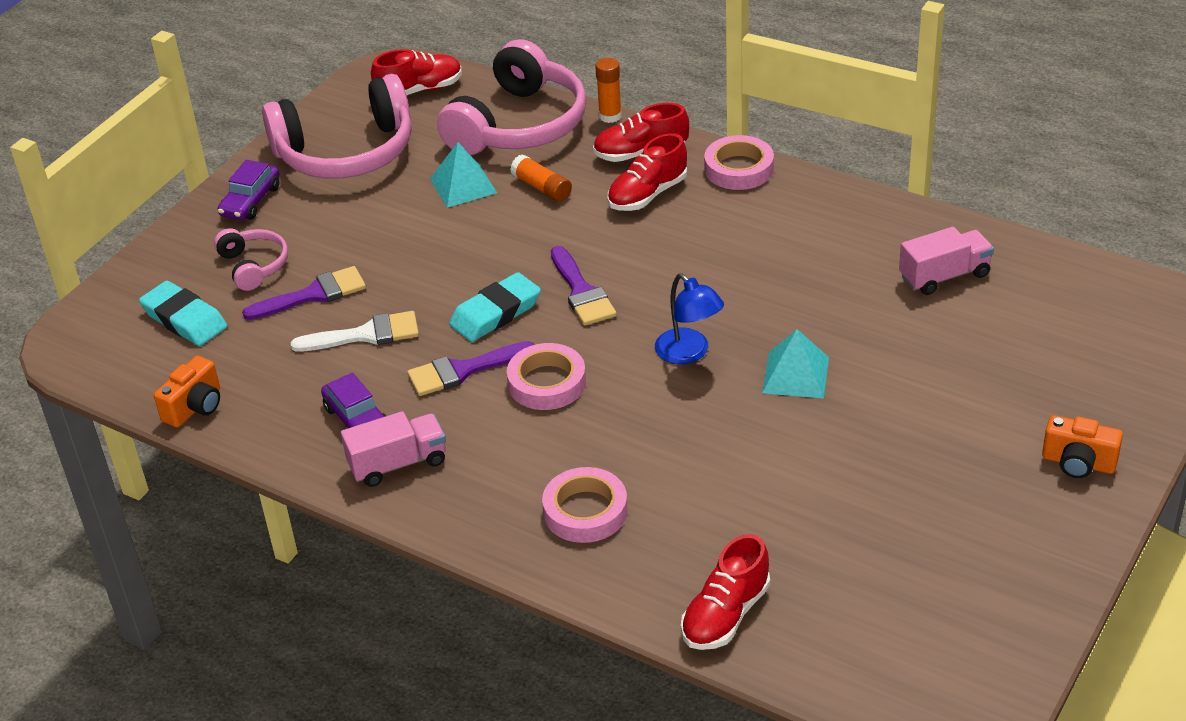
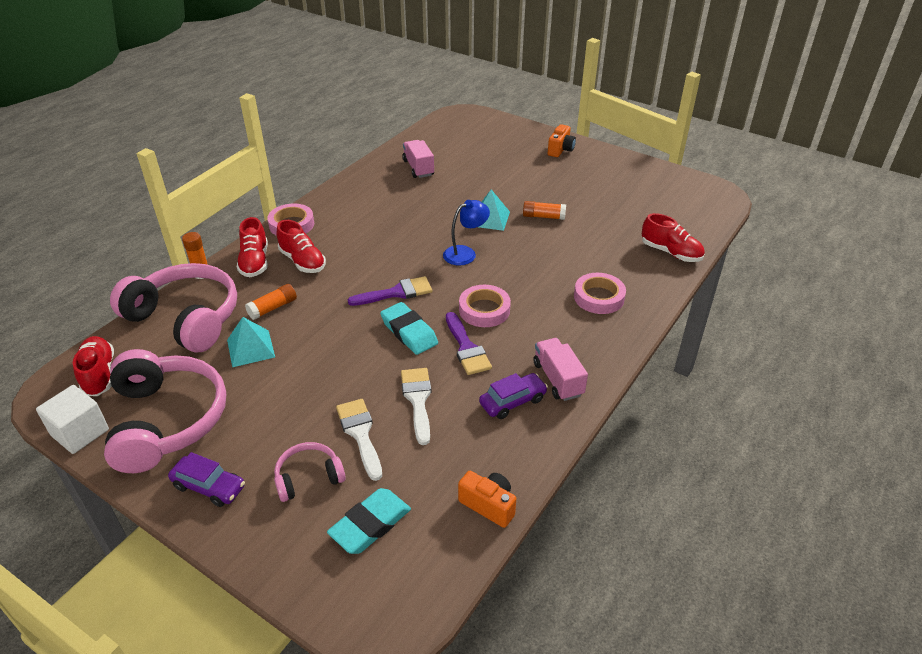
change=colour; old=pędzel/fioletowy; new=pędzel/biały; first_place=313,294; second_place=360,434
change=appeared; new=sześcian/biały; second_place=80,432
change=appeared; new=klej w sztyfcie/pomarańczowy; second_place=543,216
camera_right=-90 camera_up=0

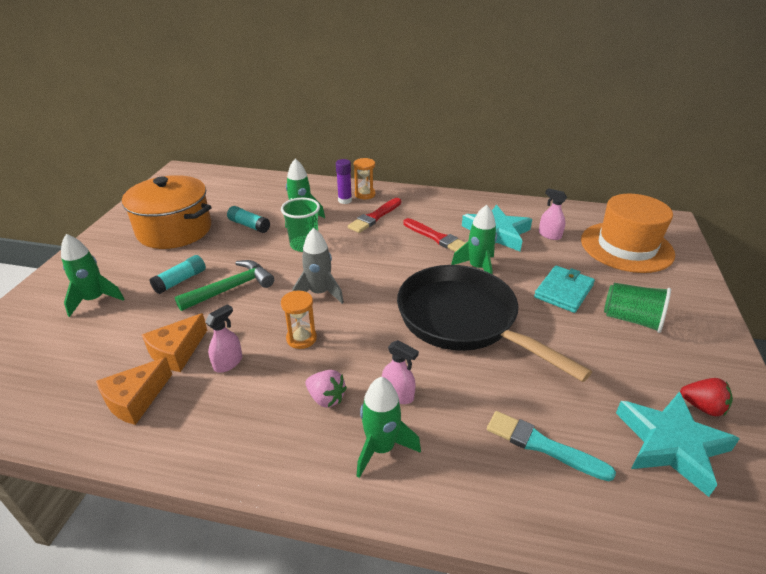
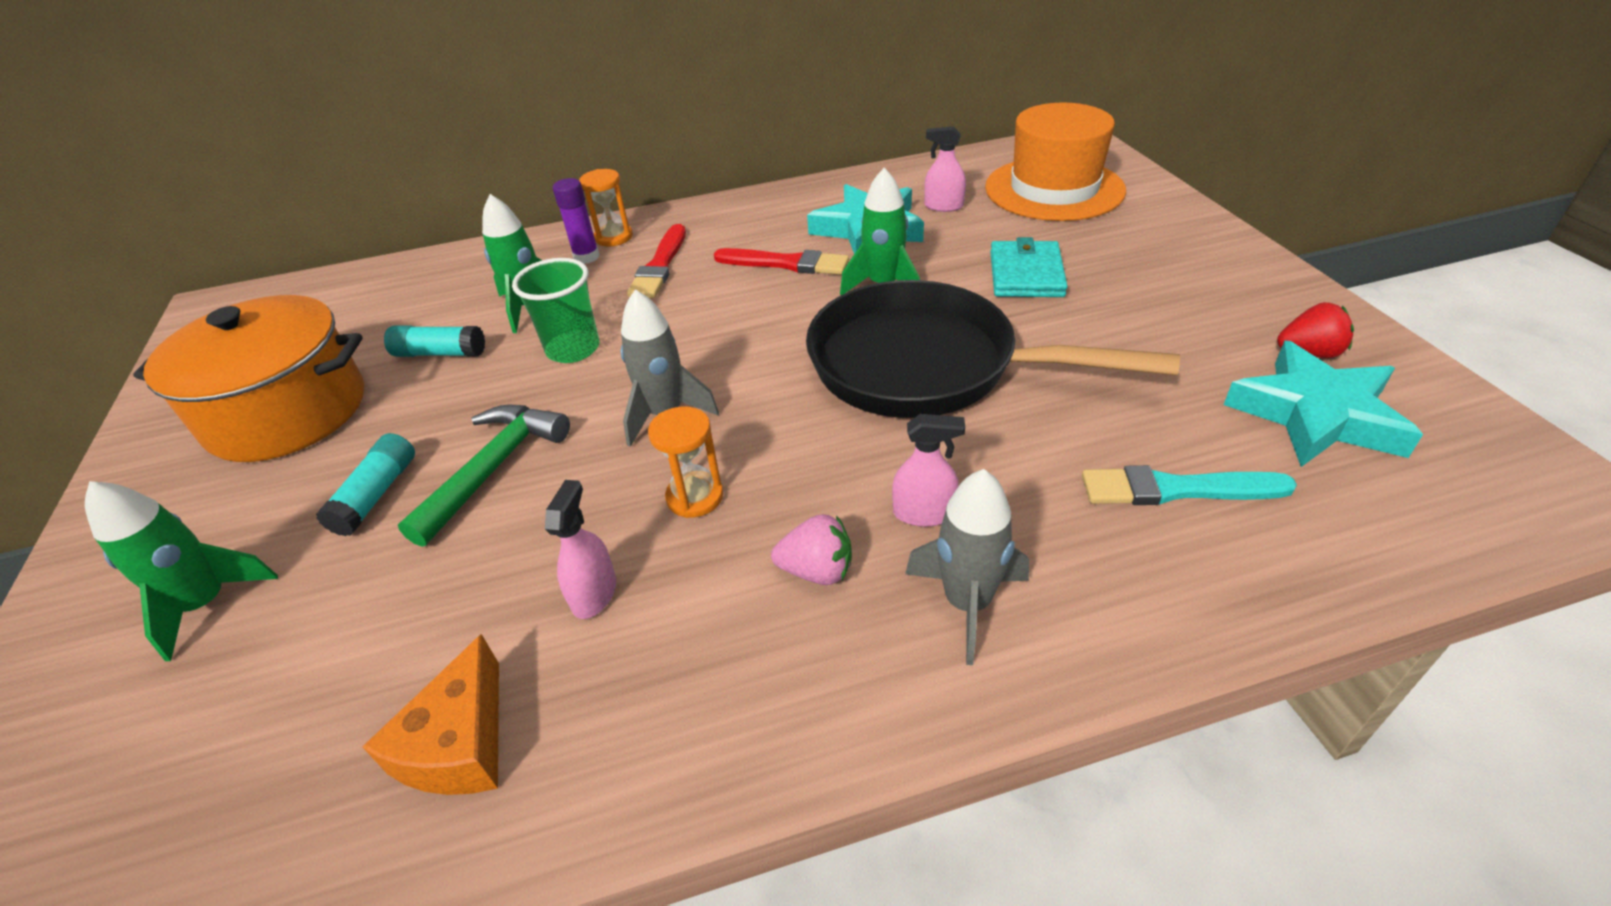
change=missing; old=ser/pomarańczowy; first_place=177,352
change=colour; old=rakieta/zielony; new=rakieta/szary; first_place=381,448; second_place=967,603
change=missing; old=szklanka/zielony; first_place=632,320
camera_right=-25 camera_up=5

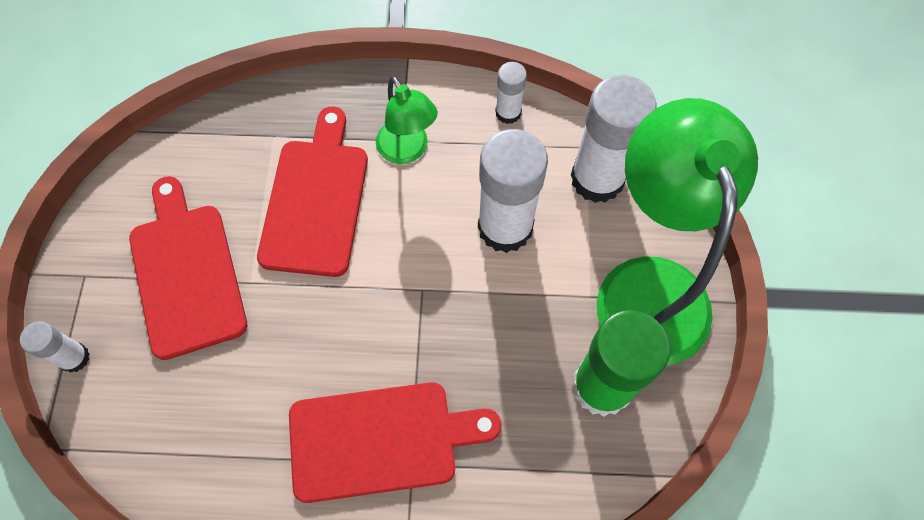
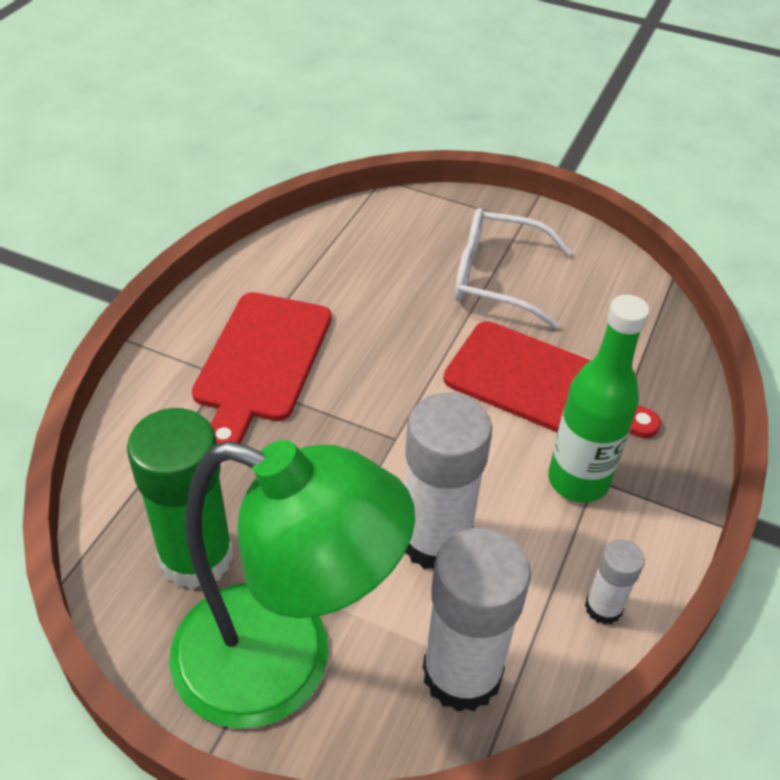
change=missing; old=klej w sztyfcie/biały; first_place=74,358
change=exchanged; old=deska do krojenia/czerwony; new=okulary/biały; first_place=186,273; second_place=497,278
change=exchanged; old=lampka/zielony; new=butelka/zielony; first_place=407,151; second_place=578,480
camera_right=110 camera_up=-20

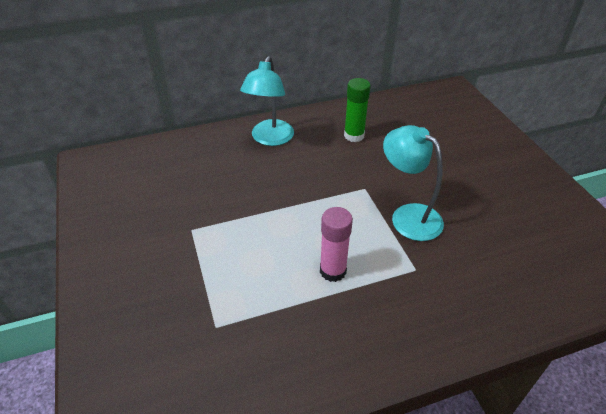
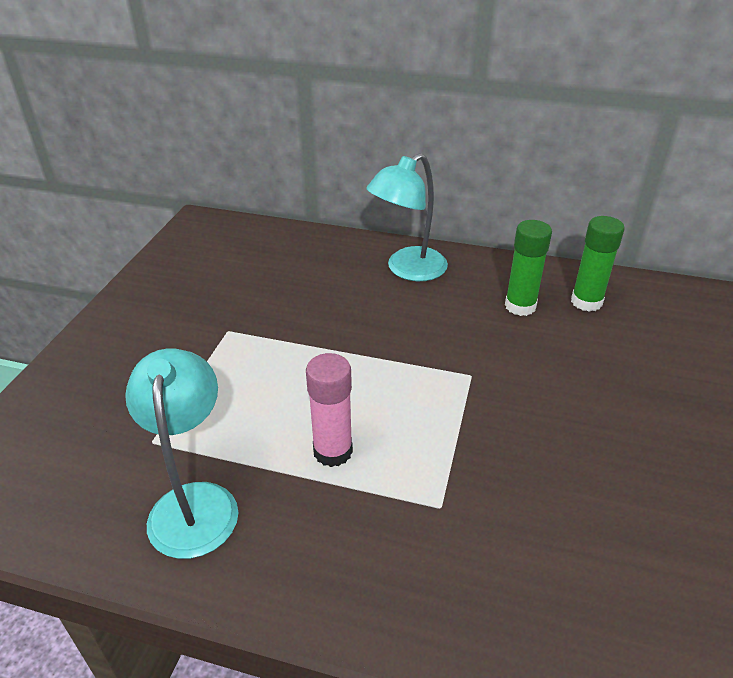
change=relocated; old=lampka/turkusowy; first_place=408,216; second_place=194,502
change=appeared; new=klej w sztyfcie/zielony; second_place=586,302
camera_right=35 camera_up=-5

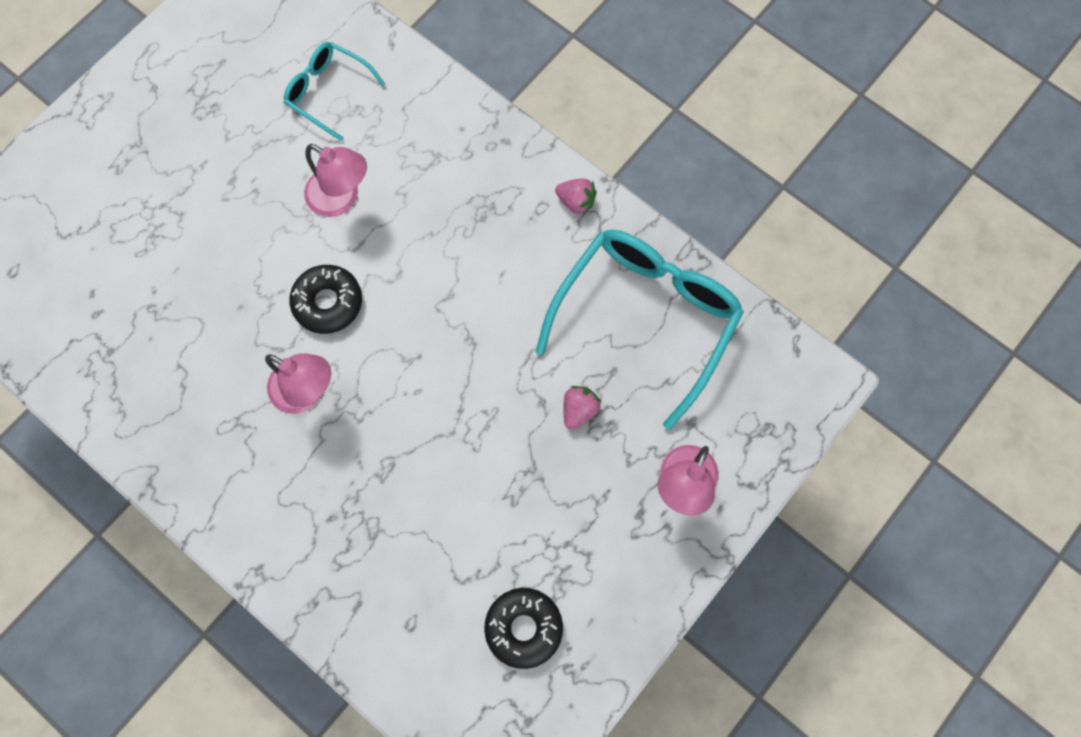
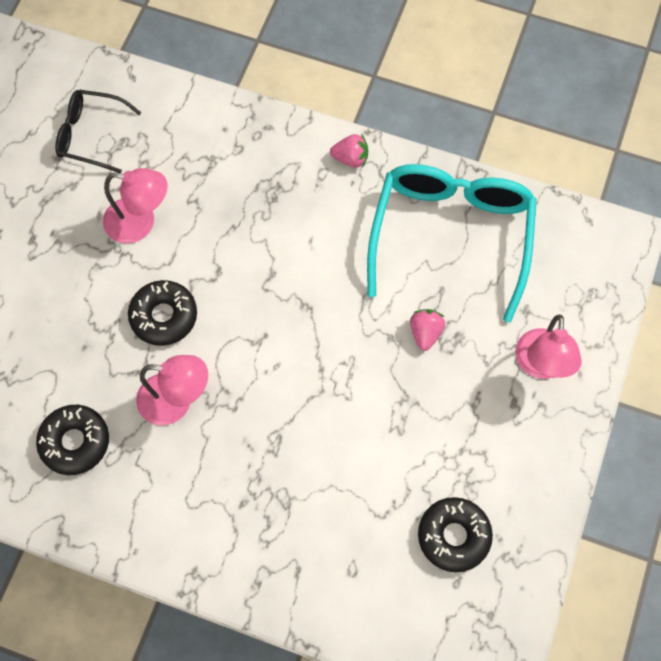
change=colour; old=okulary/turkusowy; new=okulary/czarny; first_place=328,92; second_place=90,135
change=appeared; new=donut/czarny; second_place=75,442
camera_right=-20 camera_up=-5

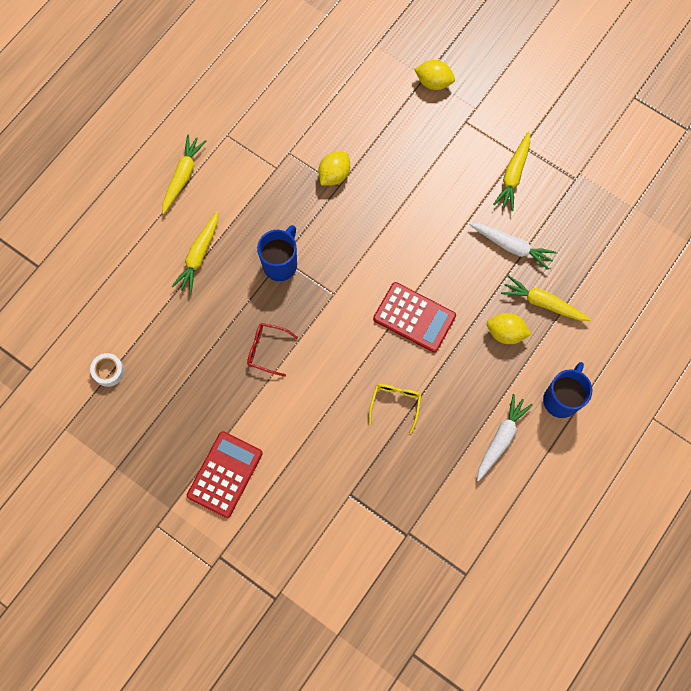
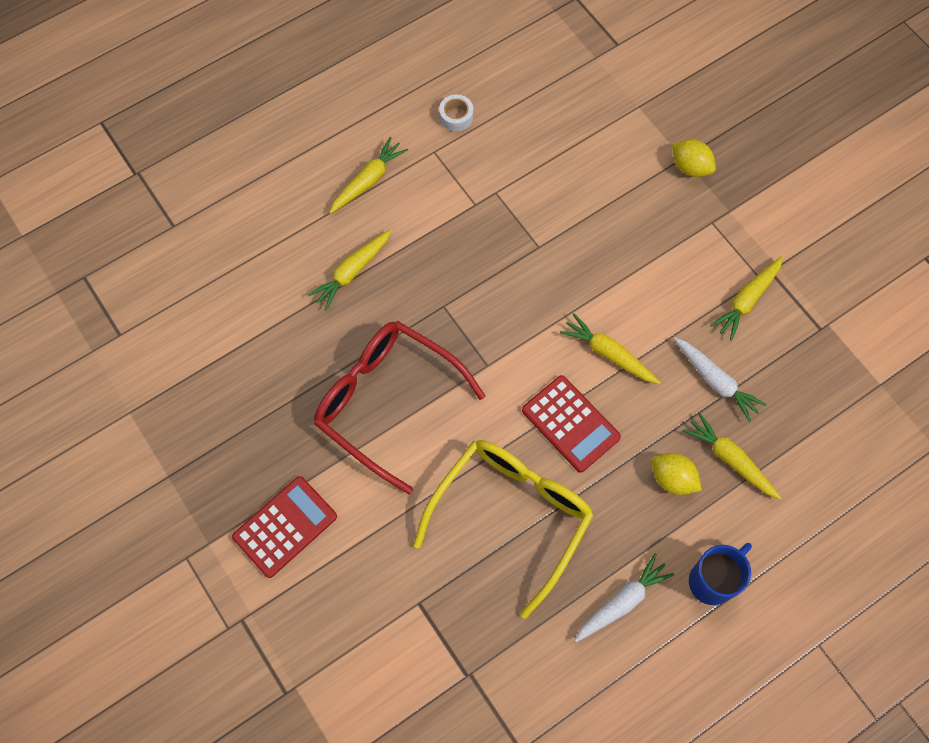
change=relocated; old=taśma klejąca/biały; first_place=108,371; second_place=456,116
change=size; old=okulary/czerwony; first_place=267,350; second_place=387,402; factor=2.43
change=missing; old=kubek/niebieski; first_place=280,264
change=missing; old=cytryna/żółty; first_place=334,175
change=size; old=okulary/żółty; first_place=395,404; second_place=511,516; factor=2.43
change=appeared; new=marchewka/żółty; second_place=608,354
camera_right=20 camera_up=-5

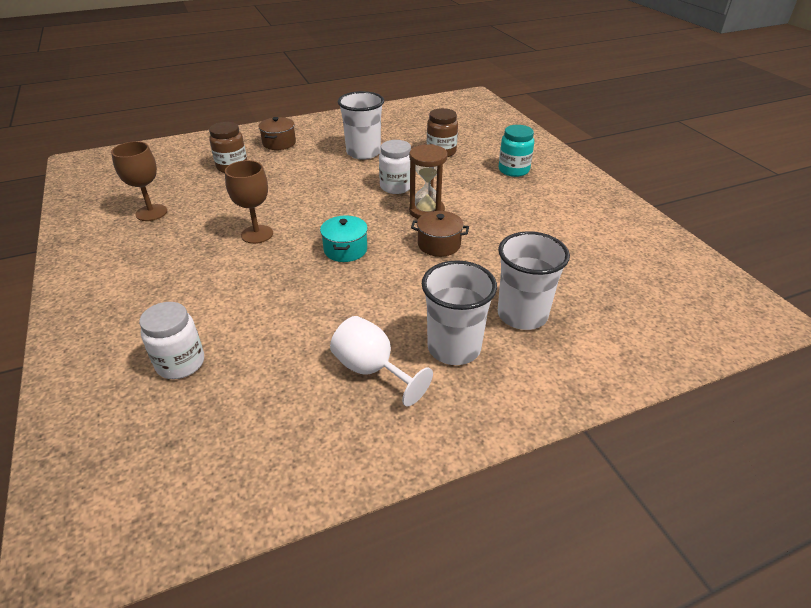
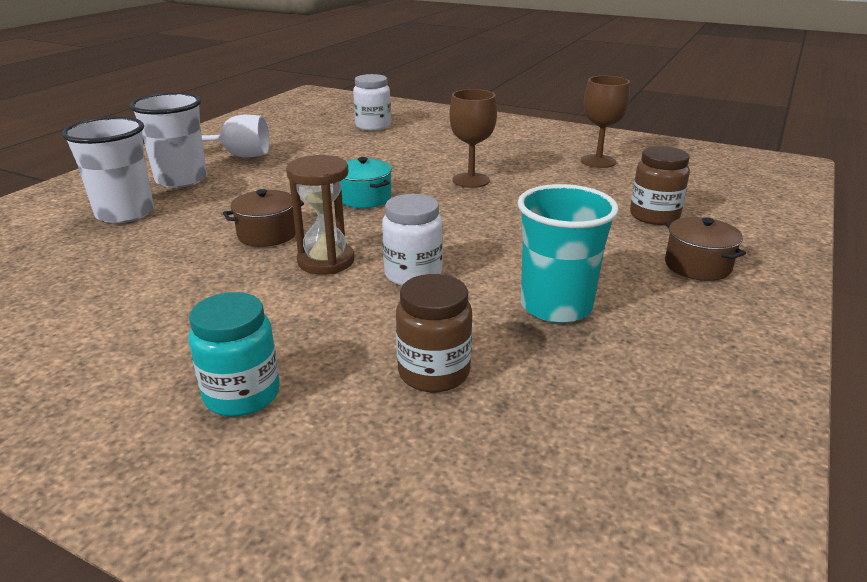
change=colour; old=szklanka/biały; new=szklanka/turkusowy; first_place=363,153; second_place=556,306
camera_right=140 camera_up=-10

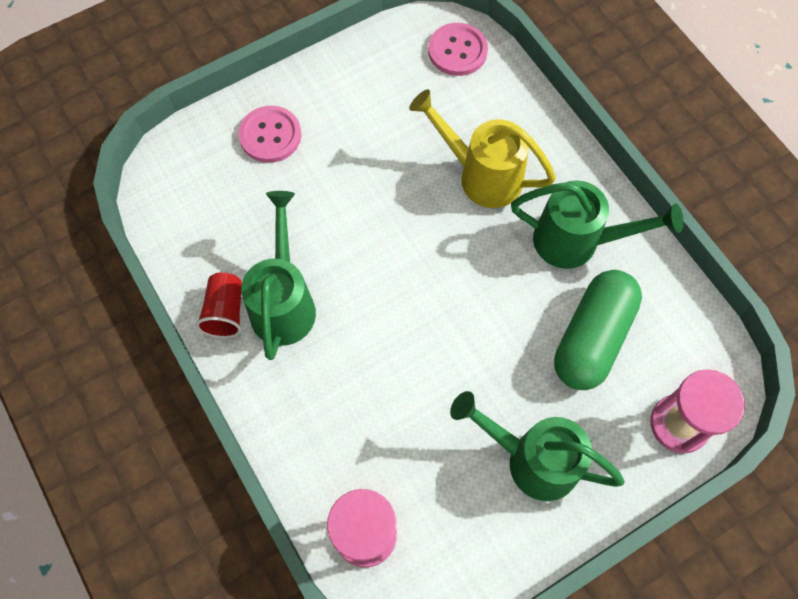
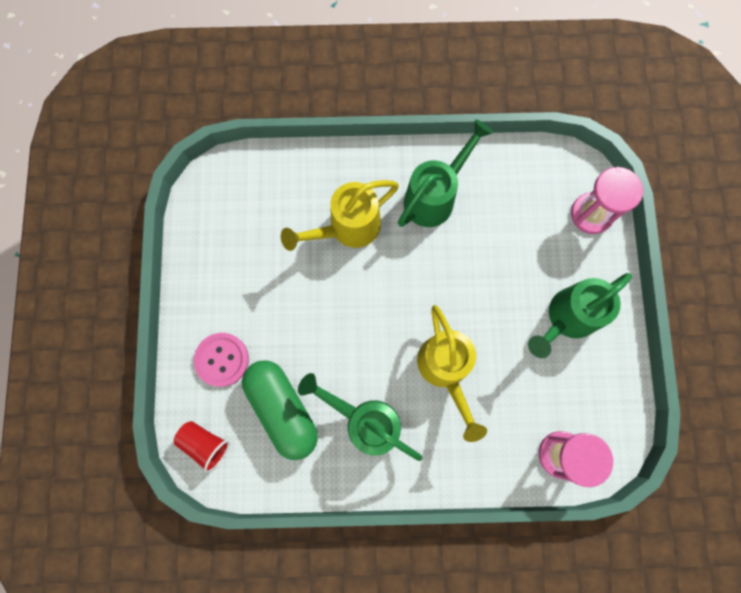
change=relocated; old=szklanka/czerwony; first_place=225,312; second_place=205,444
change=missing; old=guzik/różowy; first_place=457,51
change=relocated; old=kapsułka/zielony; first_place=592,337; second_place=282,409
change=appeared; new=konewka/żółty; second_place=445,370
camera_right=-60 camera_up=10

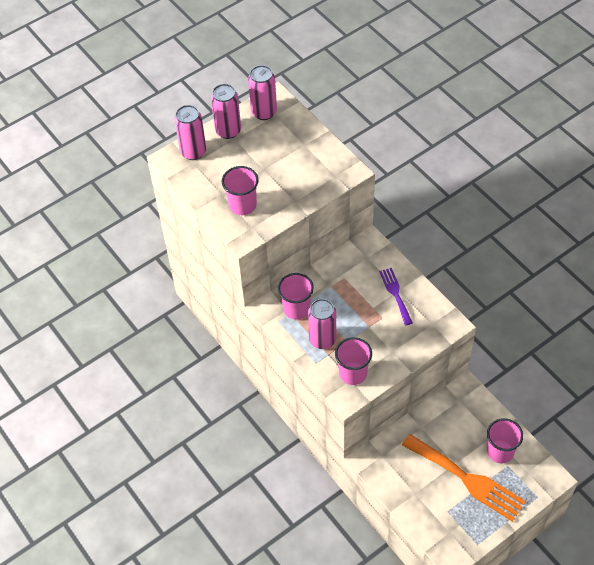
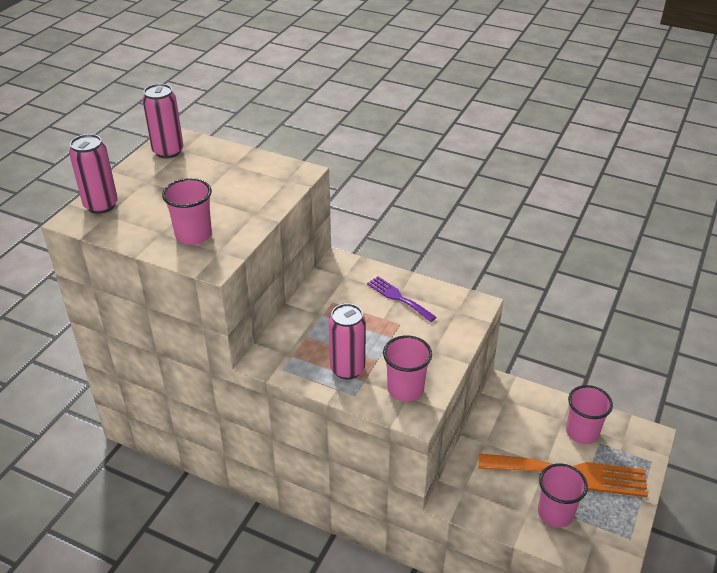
change=missing; old=puszka/różowy; first_place=228,131
change=relocated; old=szklanka/różowy; first_place=296,309; second_place=555,513
camera_right=-30 camera_up=-15

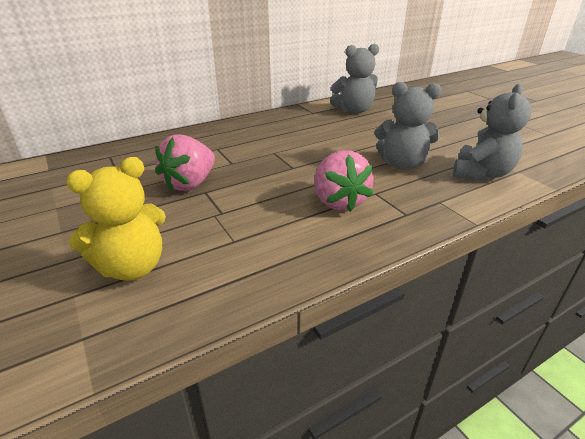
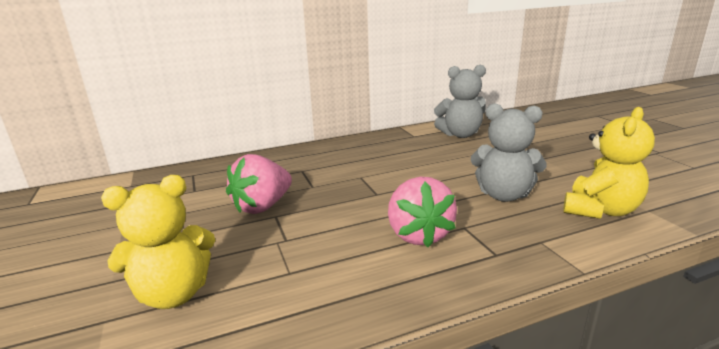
change=colour; old=miś/szary; new=miś/żółty; first_place=481,173; second_place=600,210
camera_right=10 camera_up=-10

